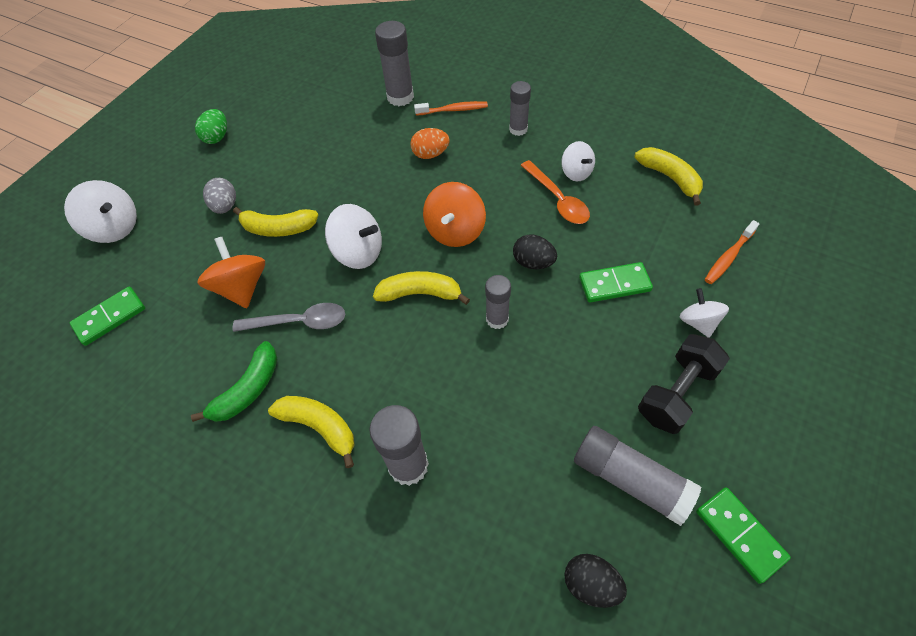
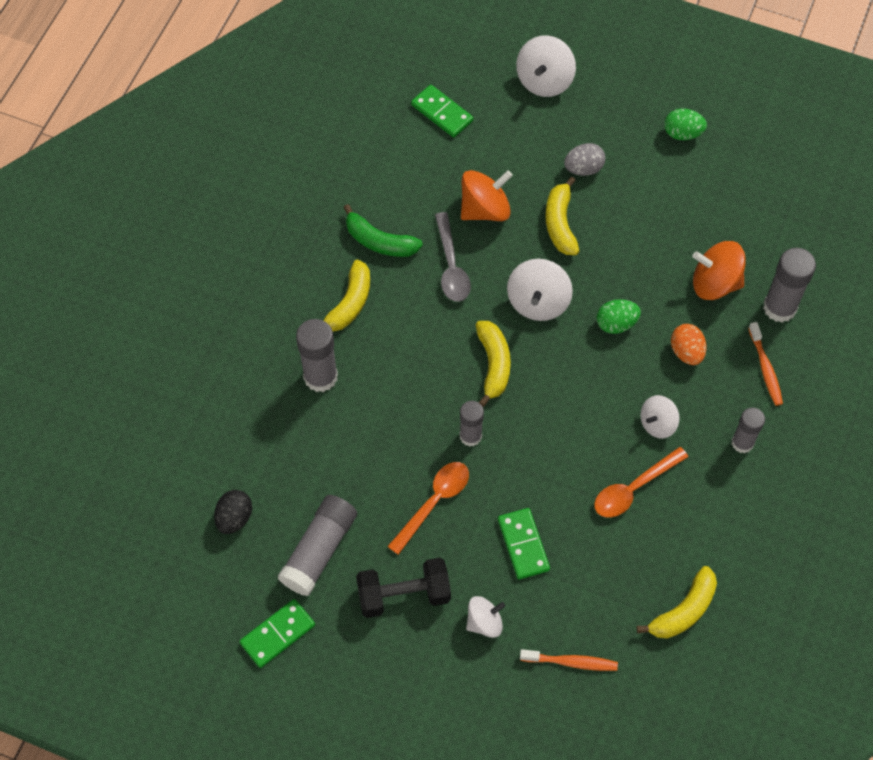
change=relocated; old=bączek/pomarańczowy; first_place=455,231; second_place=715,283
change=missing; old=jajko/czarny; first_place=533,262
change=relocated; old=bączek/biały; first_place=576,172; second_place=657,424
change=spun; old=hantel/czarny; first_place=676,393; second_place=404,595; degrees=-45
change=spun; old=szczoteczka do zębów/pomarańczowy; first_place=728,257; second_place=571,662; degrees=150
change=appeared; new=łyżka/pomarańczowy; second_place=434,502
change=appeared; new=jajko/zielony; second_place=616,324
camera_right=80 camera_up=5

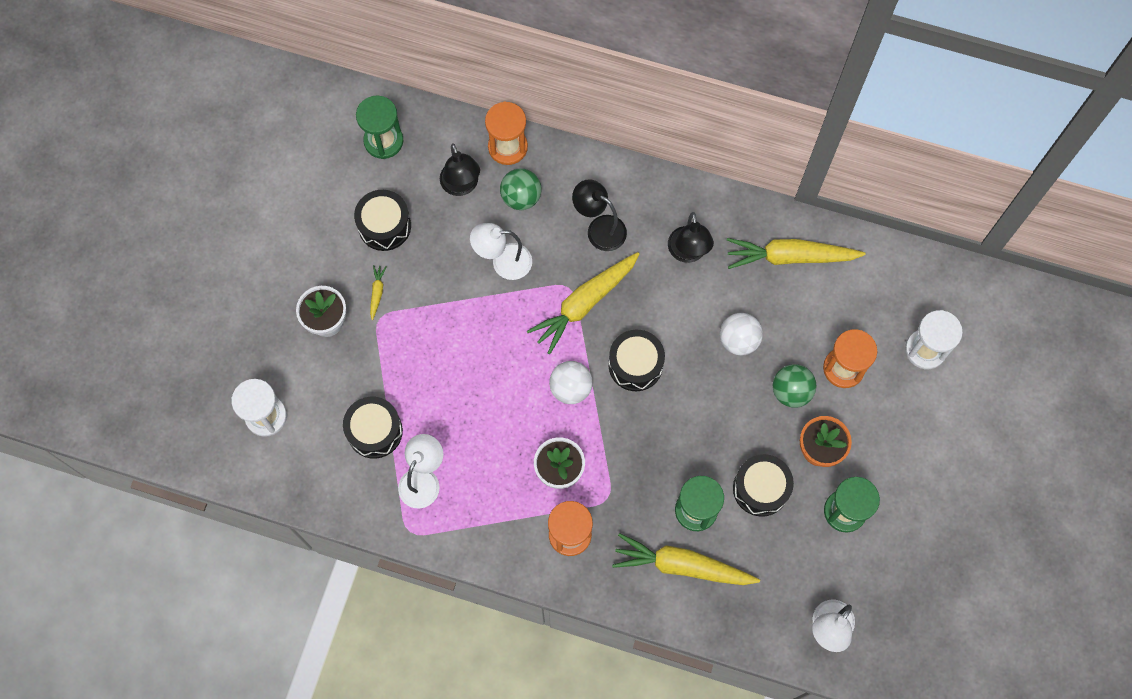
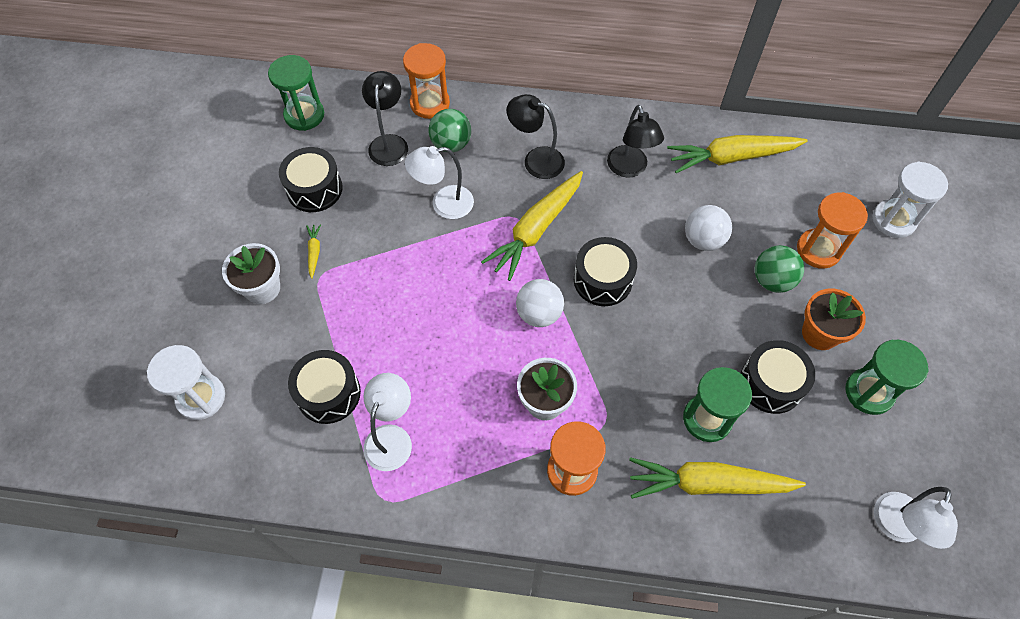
change=spun; old=lampka/czarny; first_place=461,186; second_place=389,143; degrees=-150
camera_right=-10 camera_up=-10

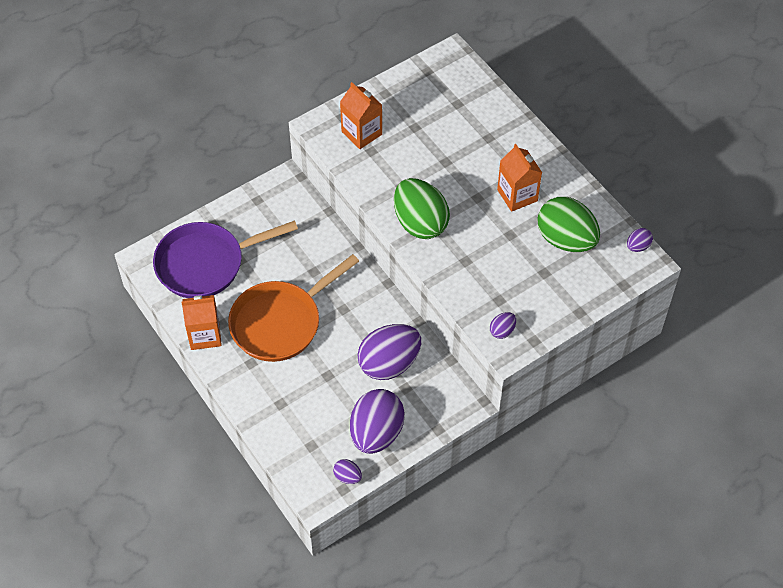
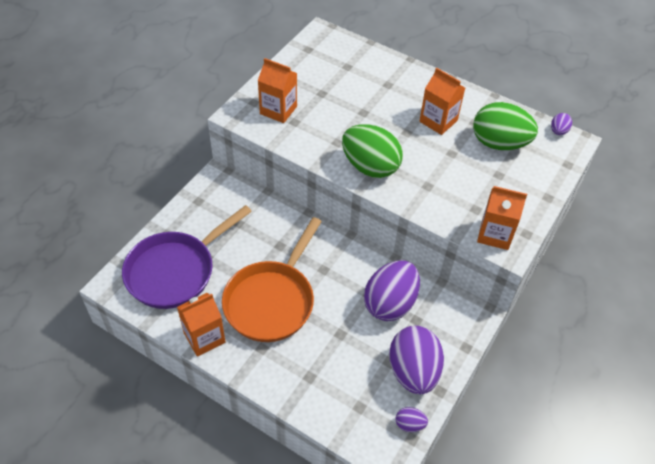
change=exchanged; old=jajko/fioletowy; new=karton mleka/pomarańczowy; first_place=502,331; second_place=495,234
camera_right=-25 camera_up=-5

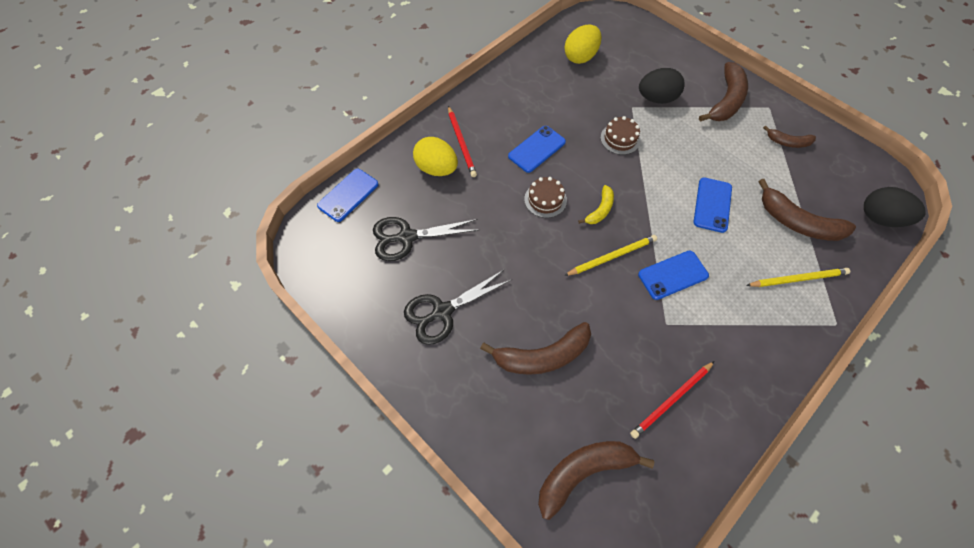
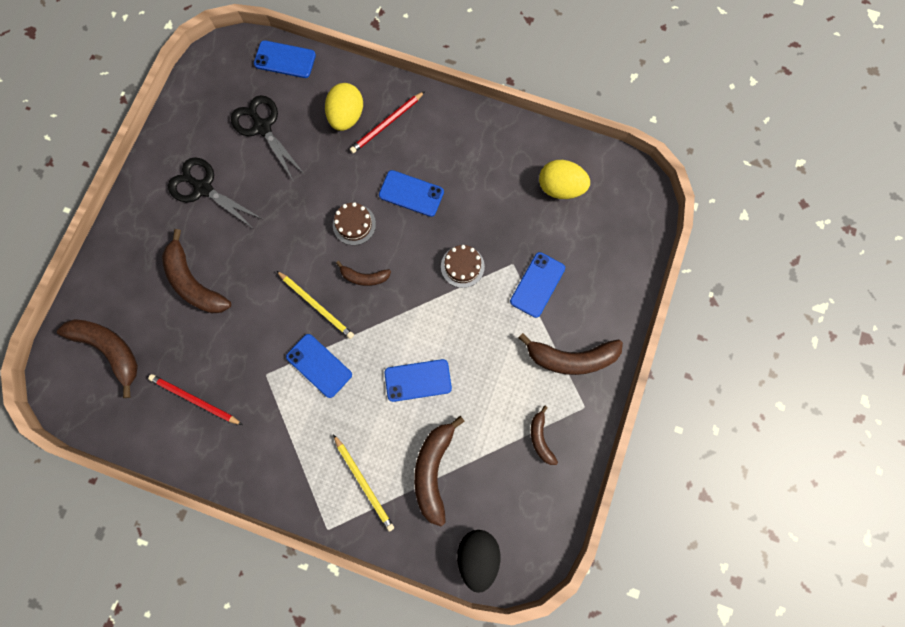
change=colour; old=banan/żółty; new=banan/brązowy; first_place=600,210; second_place=364,277
change=exchanged; old=jajko/czarny; new=telefon/niebieski; first_place=656,98; second_place=537,285
camera_right=65 camera_up=15

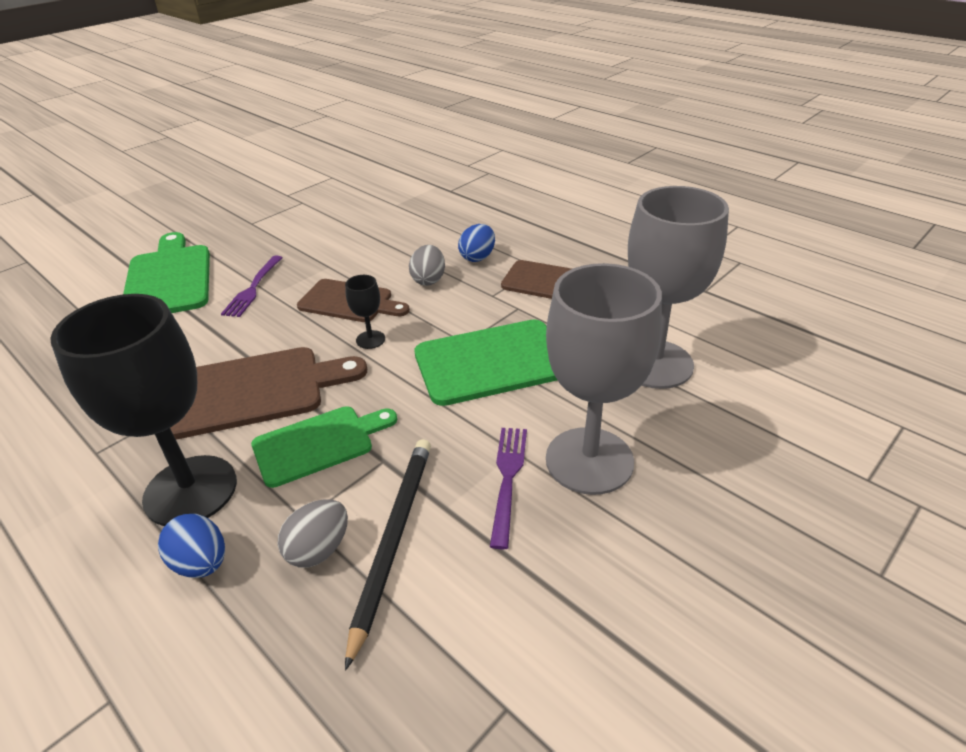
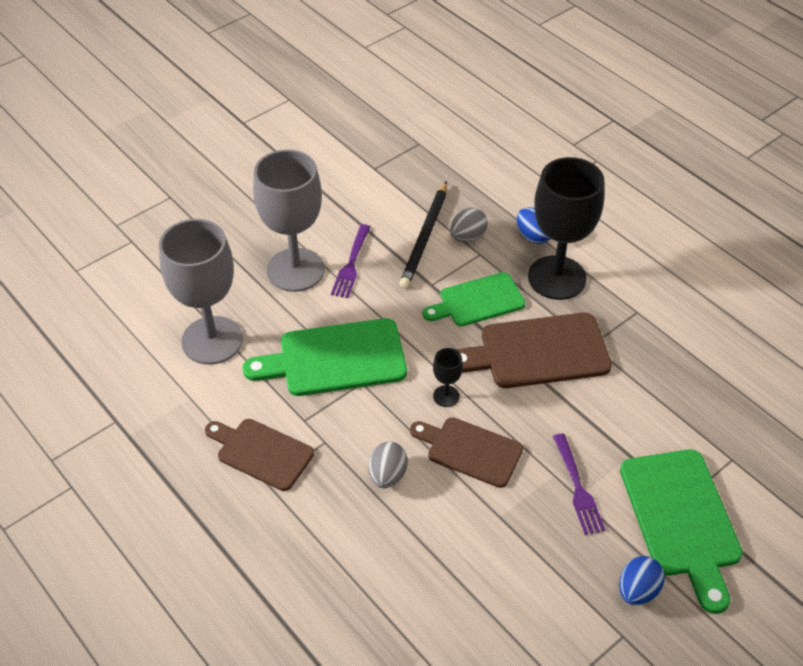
change=spun; old=widelec/fioletowy; first_place=253,288; second_place=577,487; degrees=150
change=relocated; old=jajko/niebieski; first_place=477,257; second_place=637,590
camera_right=-175 camera_up=10

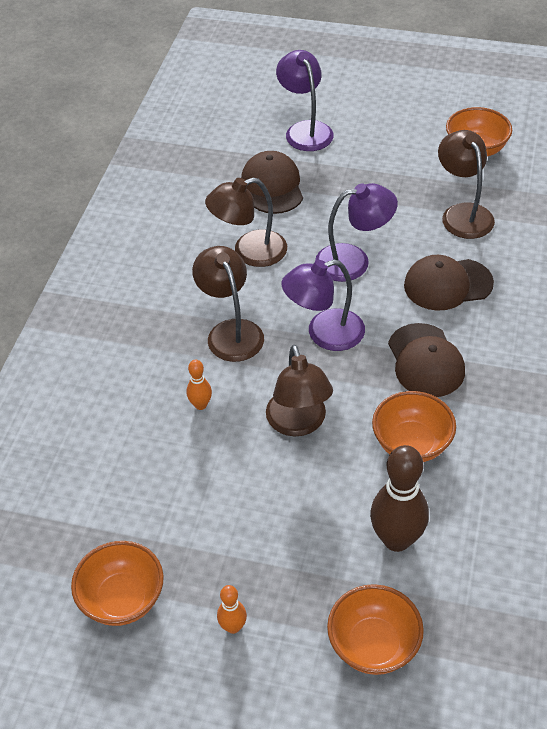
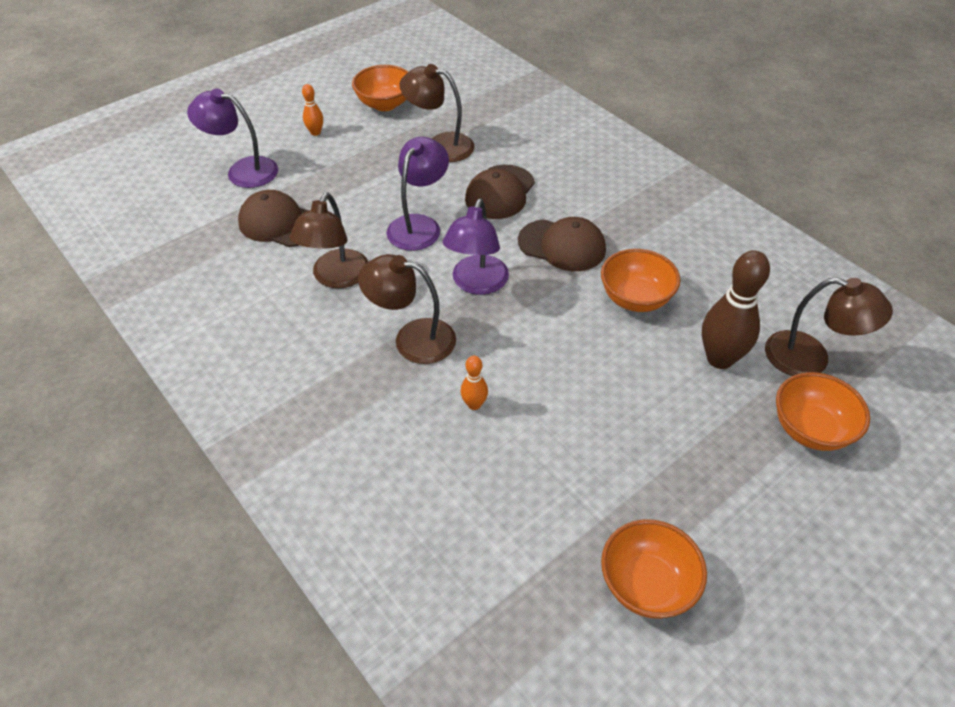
change=relocated; old=kręgiel/pomarańczowy; first_place=233,627; second_place=315,132
change=relocated; old=lampka/brązowy; first_place=299,423; second_place=810,358
camera_right=-55 camera_up=0

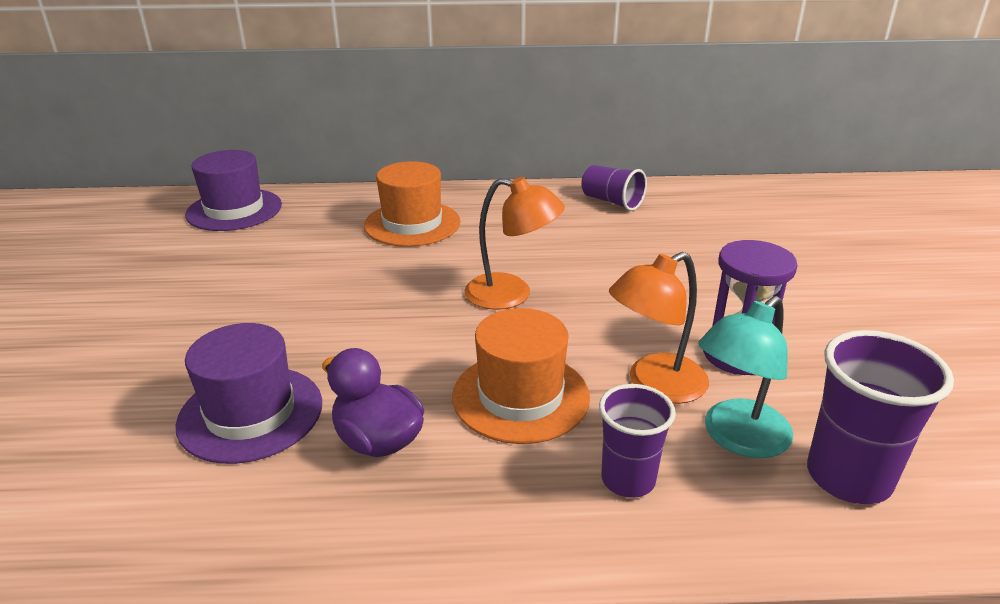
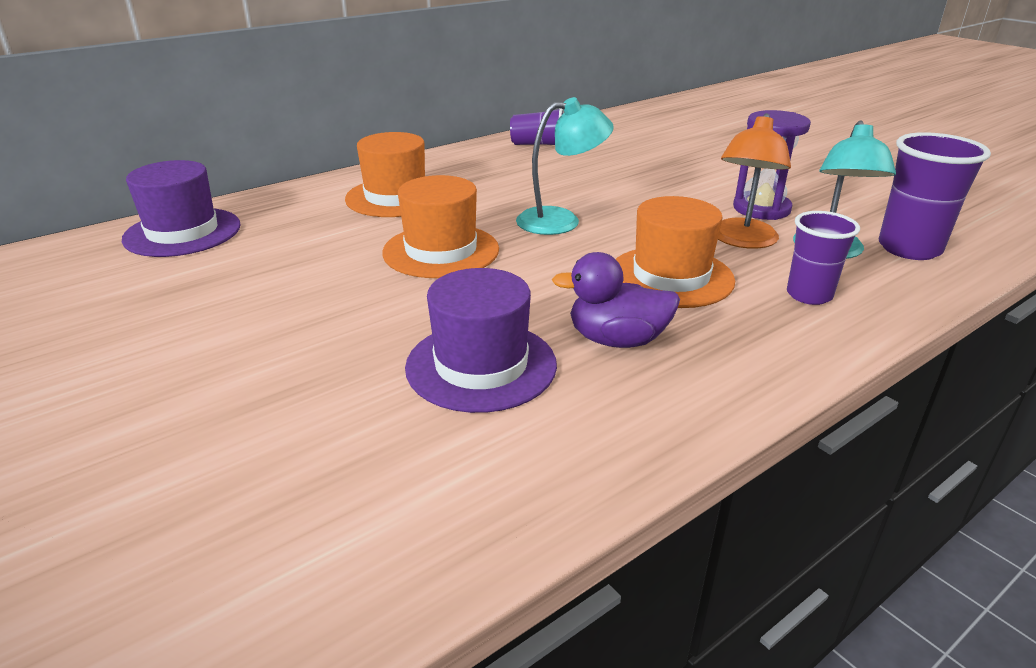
change=colour; old=lampka/pomarańczowy; new=lampka/turkusowy; first_place=511,295; second_place=561,220
change=appeared; new=kapelusz/pomarańczowy; second_place=441,251
camera_right=-35 camera_up=0

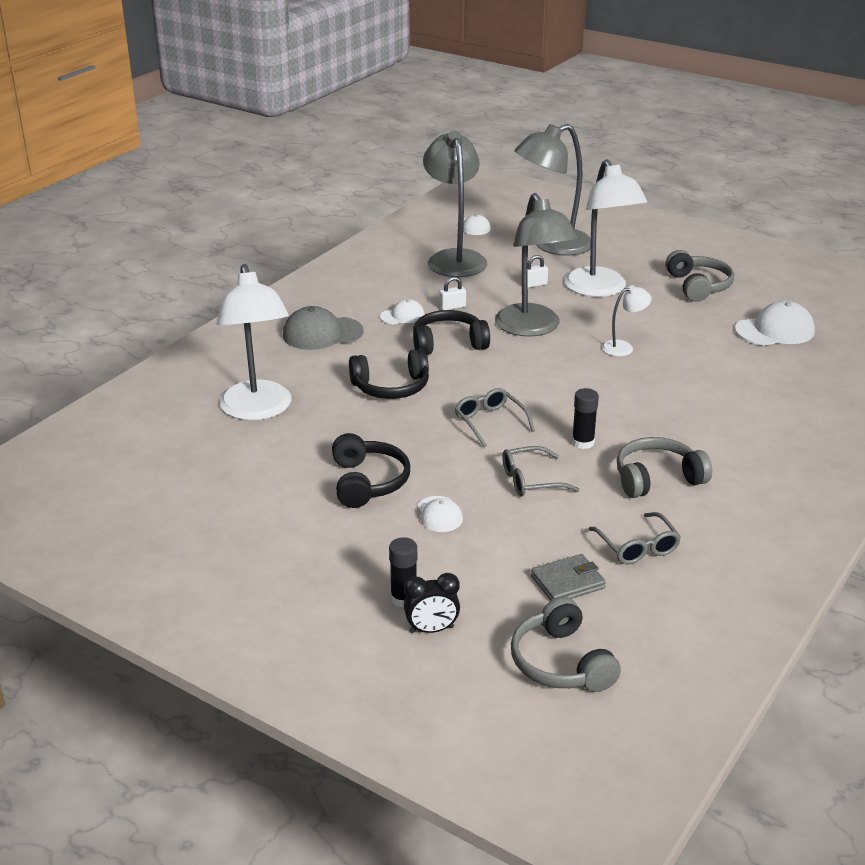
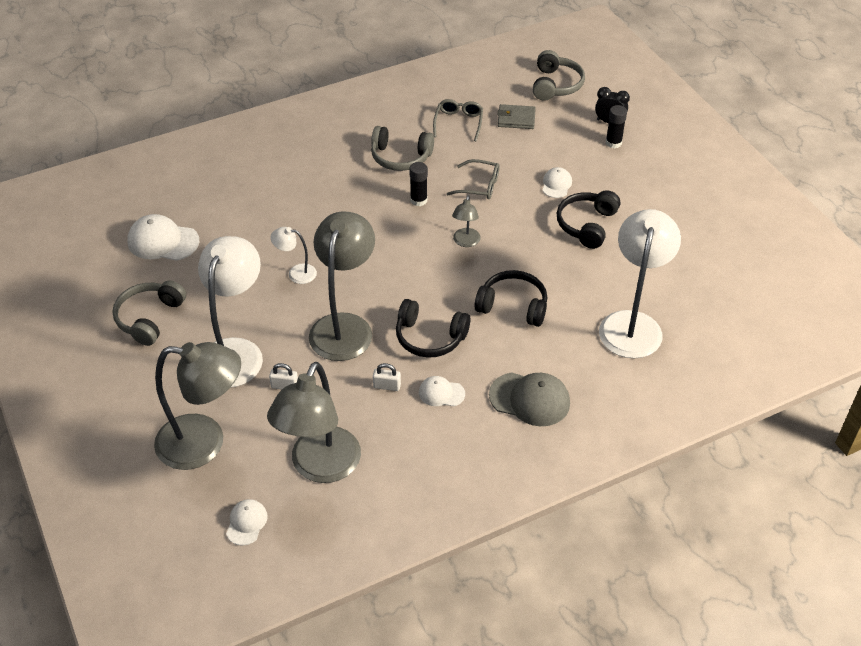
change=exchanged; old=okulary/szary; new=lampka/szary; first_place=490,422; second_place=465,242
camera_right=-150 camera_up=15

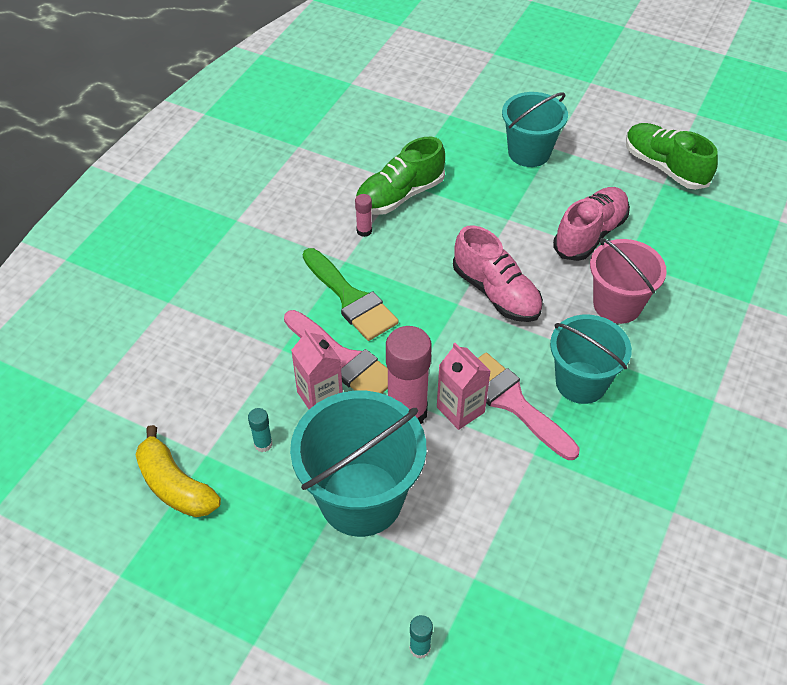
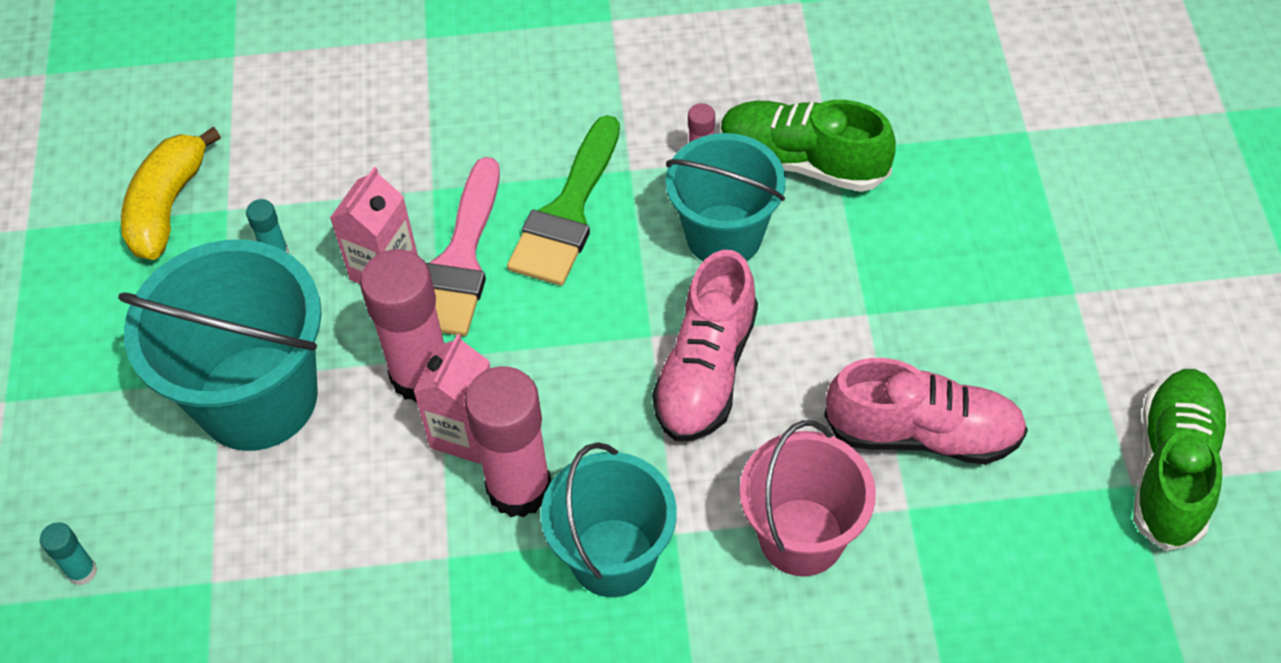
change=exchanged; old=pędzel/różowy; new=klej w sztyfcie/różowy; first_place=512,402; second_place=519,488
change=relocated; old=wiadro/turkusowy; first_place=529,152; second_place=724,236
camera_right=60 camera_up=5

